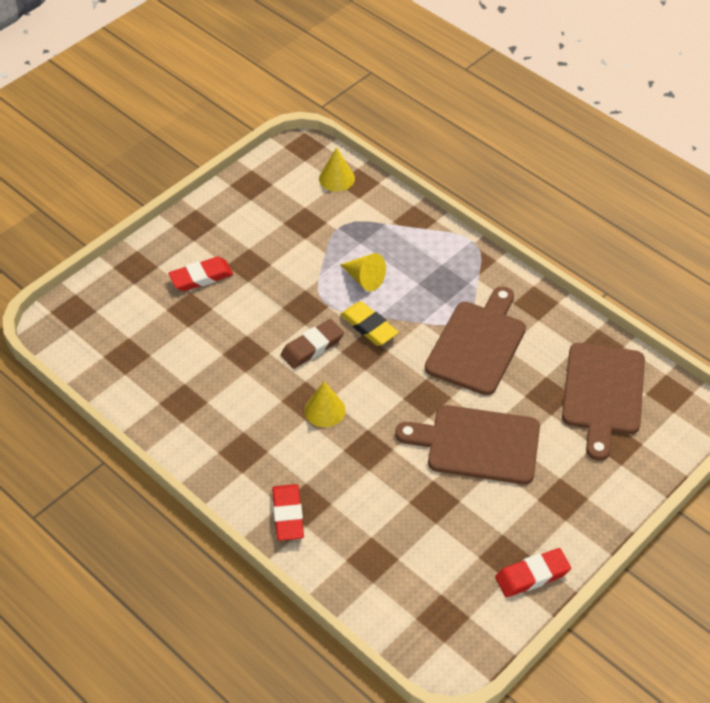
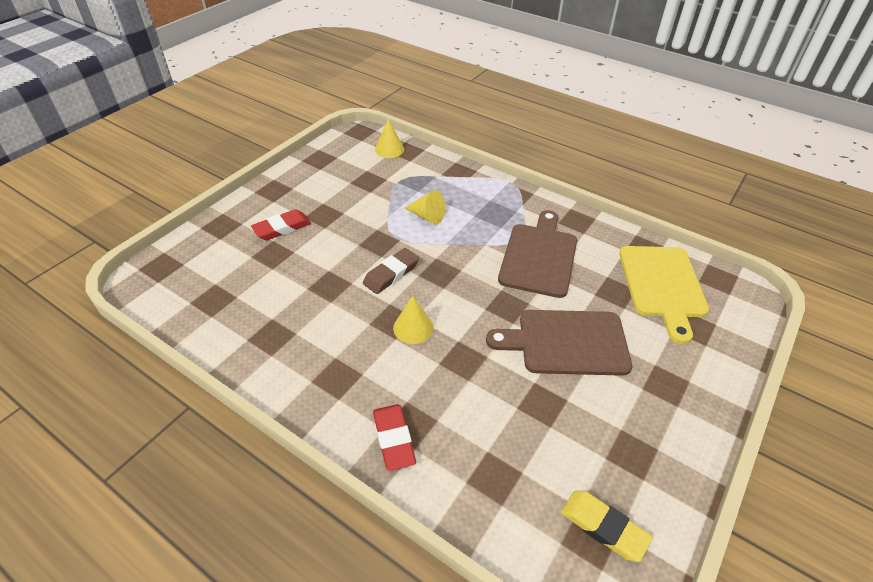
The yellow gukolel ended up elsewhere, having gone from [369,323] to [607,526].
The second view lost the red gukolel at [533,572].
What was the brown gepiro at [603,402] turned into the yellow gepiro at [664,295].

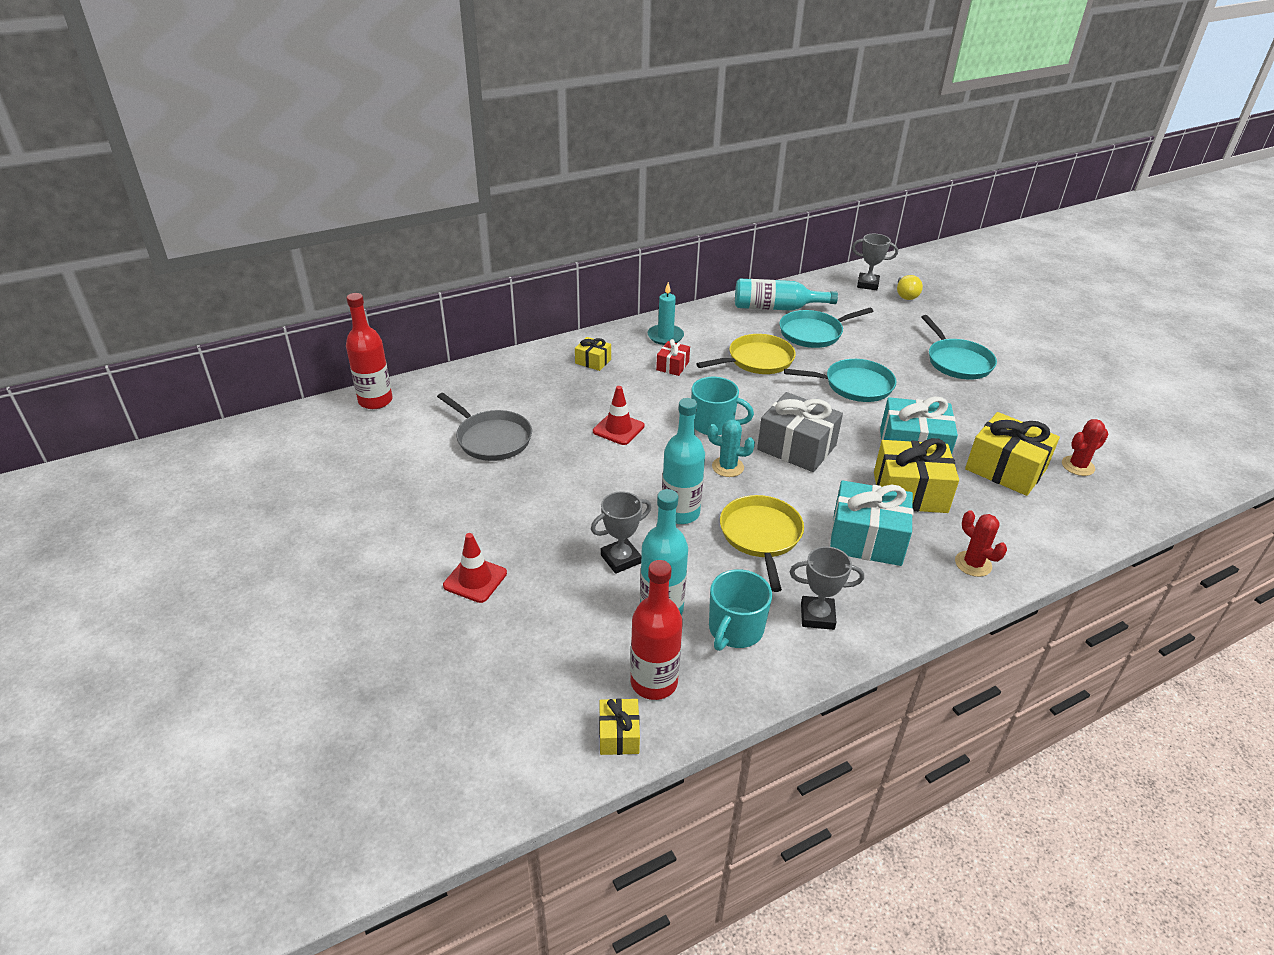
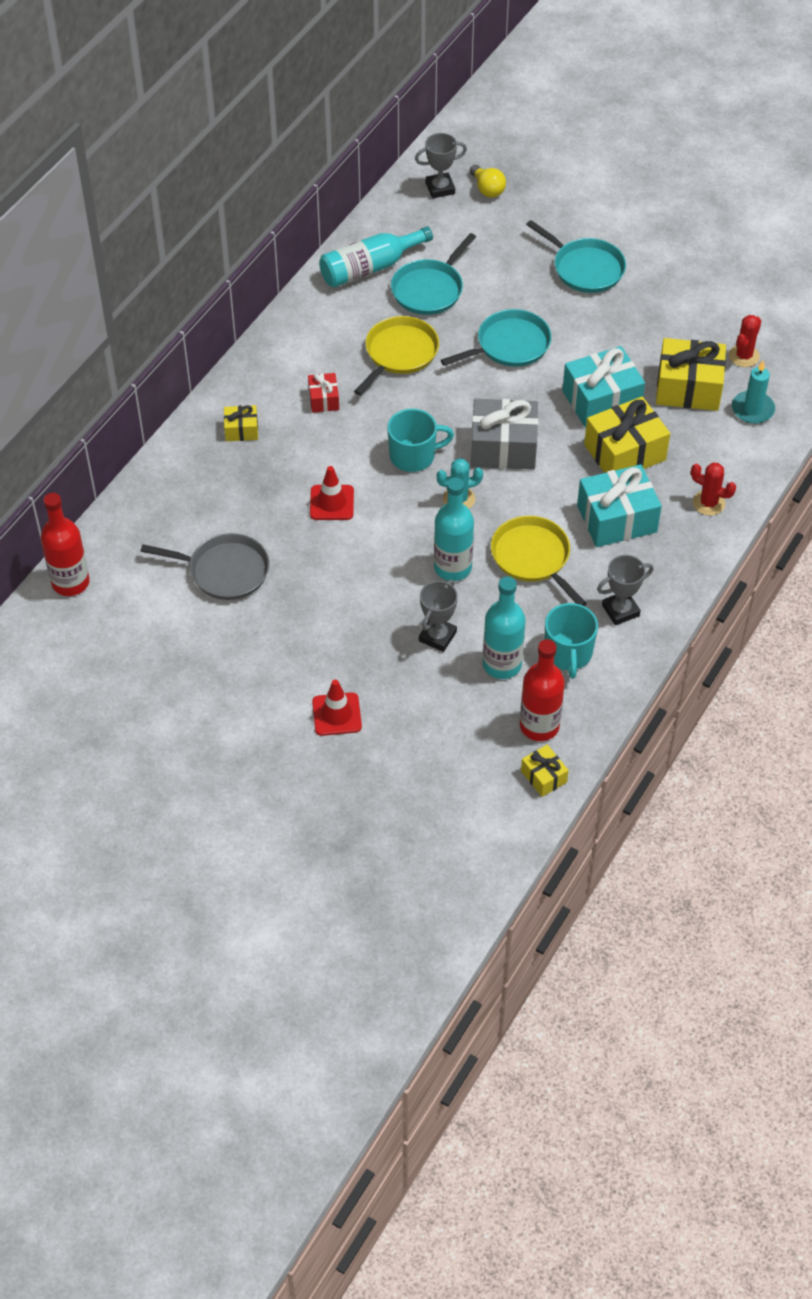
The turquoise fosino ended up elsewhere, having gone from [666,313] to [753,392].

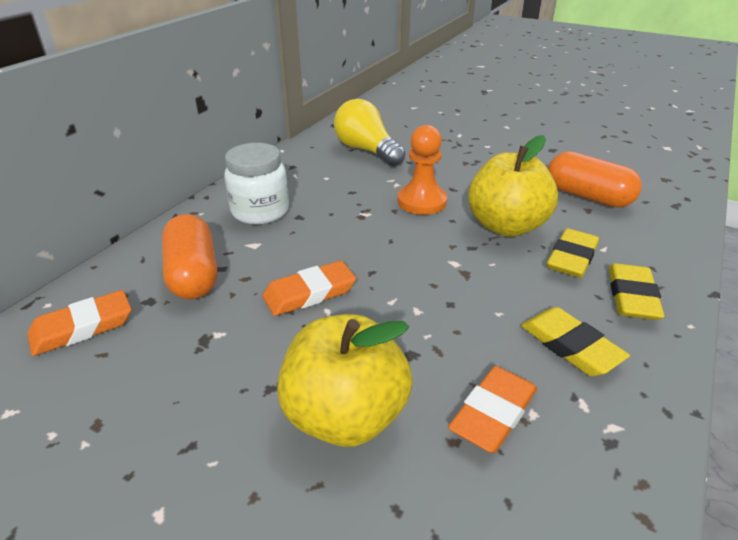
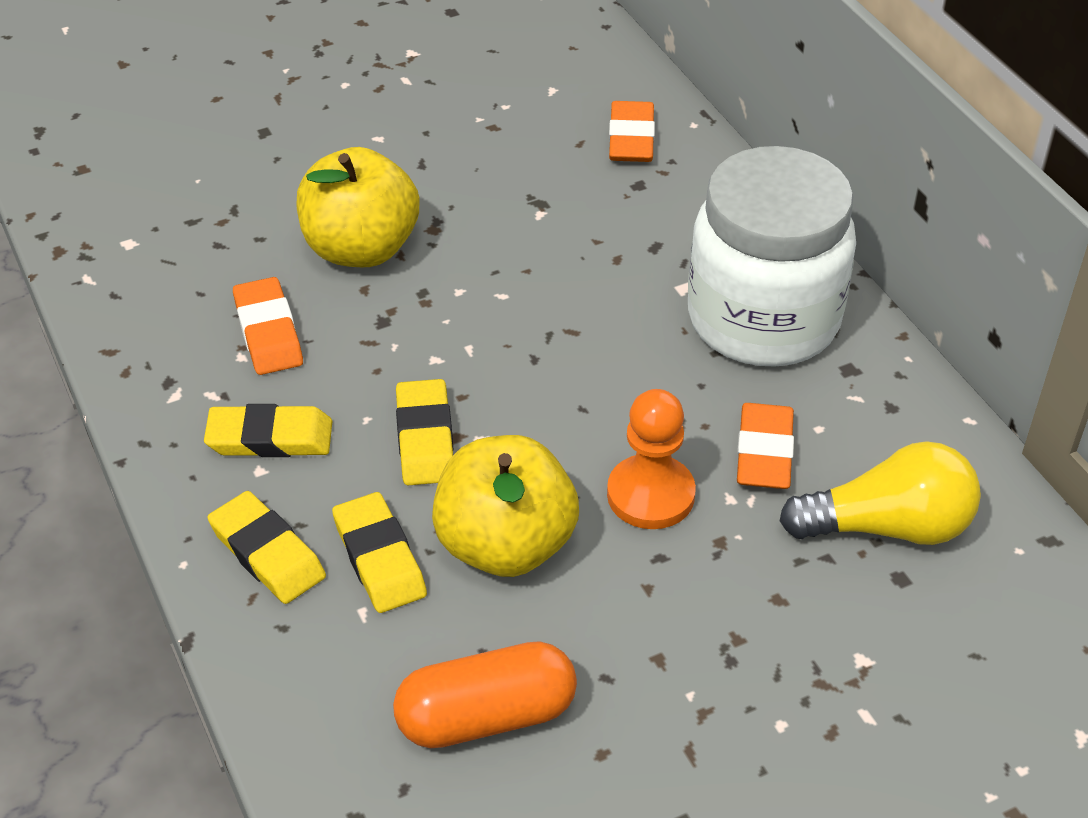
The second view lost the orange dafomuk at [189,256].
The size of the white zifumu at [256,184] changed by a factor of 1.69.
The orange gukolel ended up elsewhere, having gone from [309,288] to [765,446].
The second view gained the yellow gukolel at [424,432].

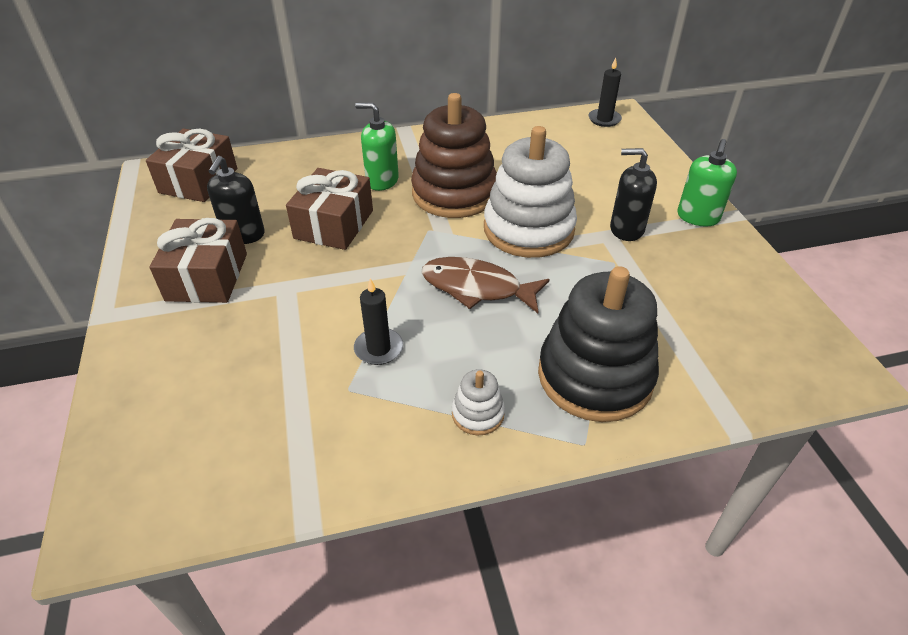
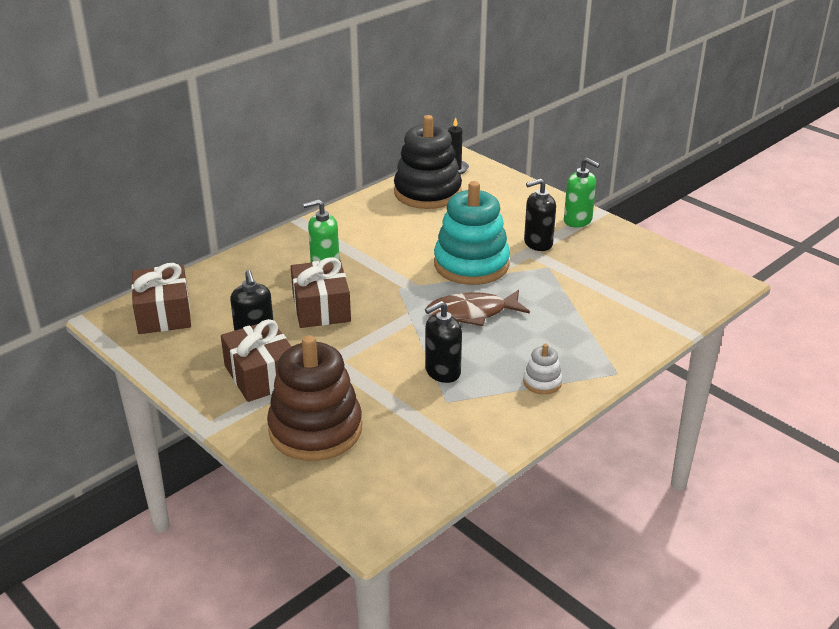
Where the black fosino stood at [378,321], the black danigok came to stand at [443,342].
The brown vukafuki ended up elsewhere, having gone from [454,155] to [314,398].
What was the white vukafuki at [530,192] turned into the turquoise vukafuki at [472,233].
The black vukafuki ended up elsewhere, having gone from [598,344] to [428,162].
The green danigok at [707,183] ended up facing another way, 45 degrees counterclockwise from before.

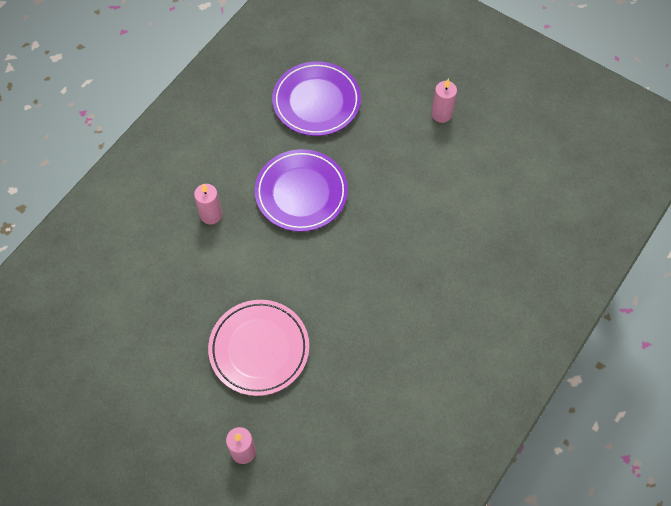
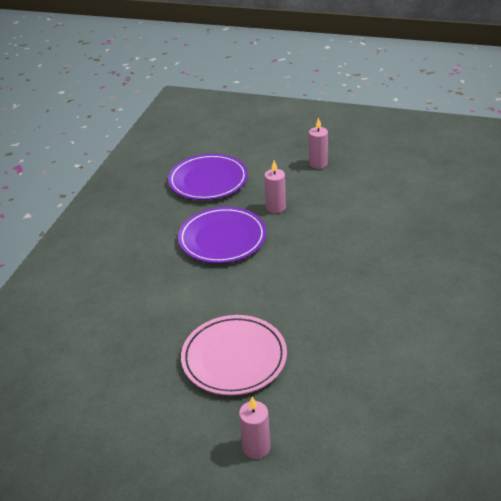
The pink fosino ended up elsewhere, having gone from [208,204] to [275,186].

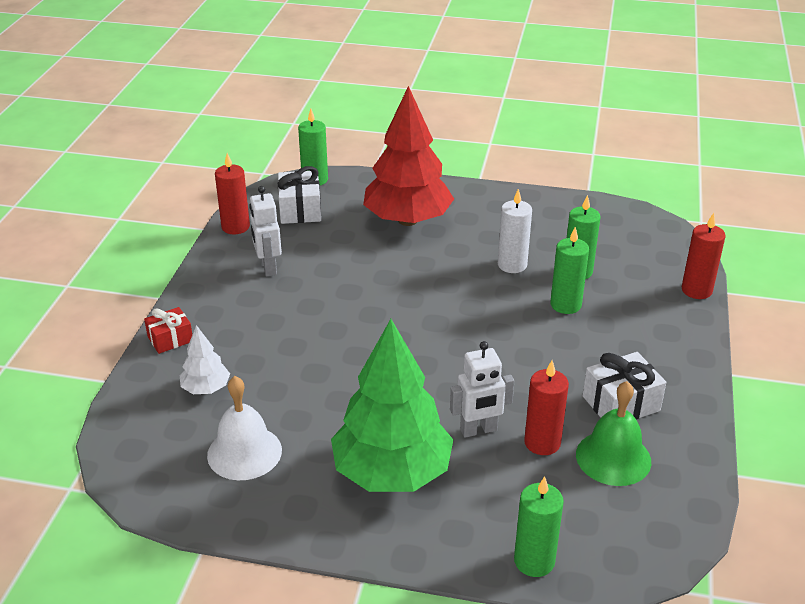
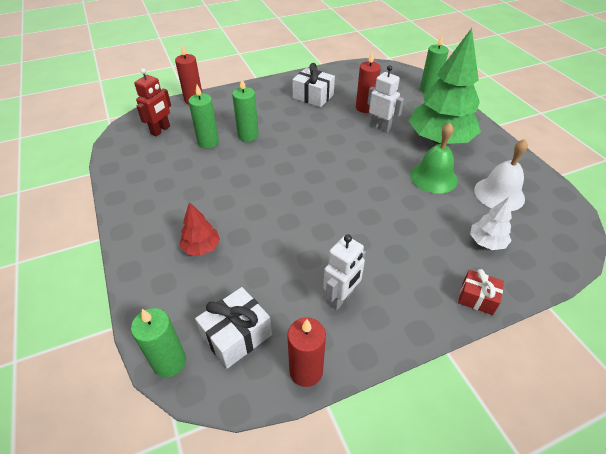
The size of the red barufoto at [408,156] changed by a factor of 0.45.
The second view lost the white fosino at [515,230].
The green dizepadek ended up elsewhere, having gone from [613,433] to [434,158].
The second view gained the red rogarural at [152,102].

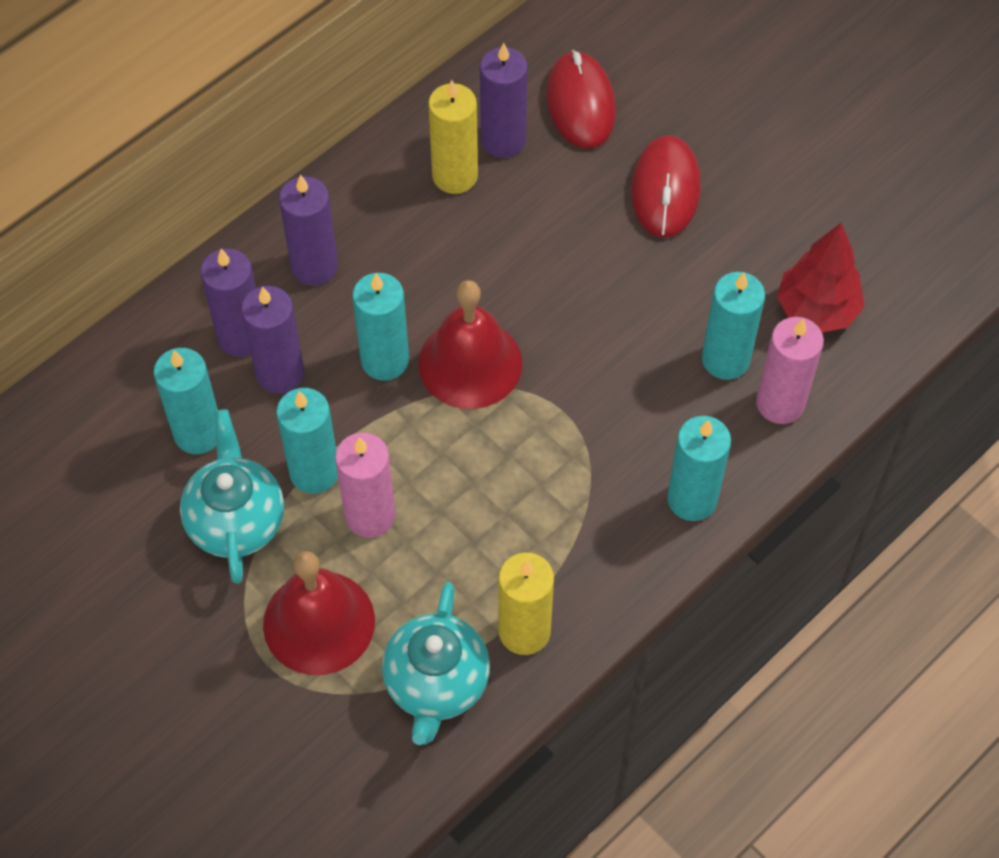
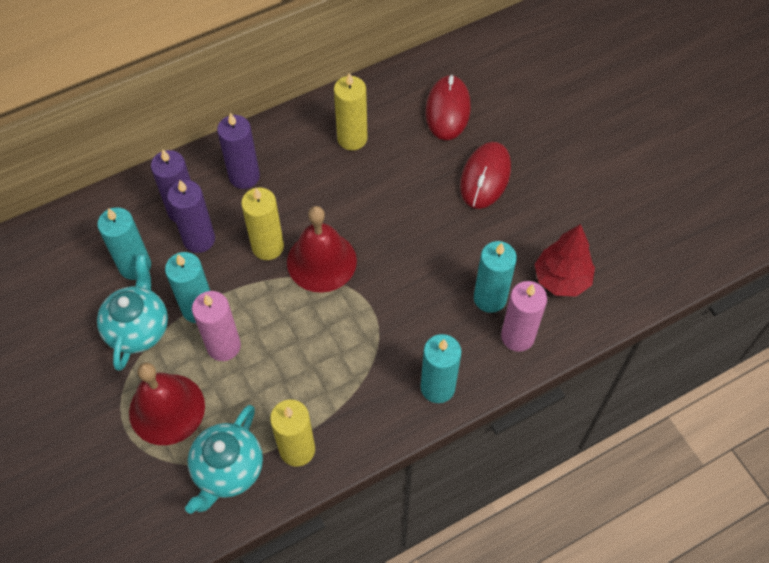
What was the turquoise fosino at [380,327] turned into the yellow fosino at [262,223].
The second view lost the purple fosino at [504,100].

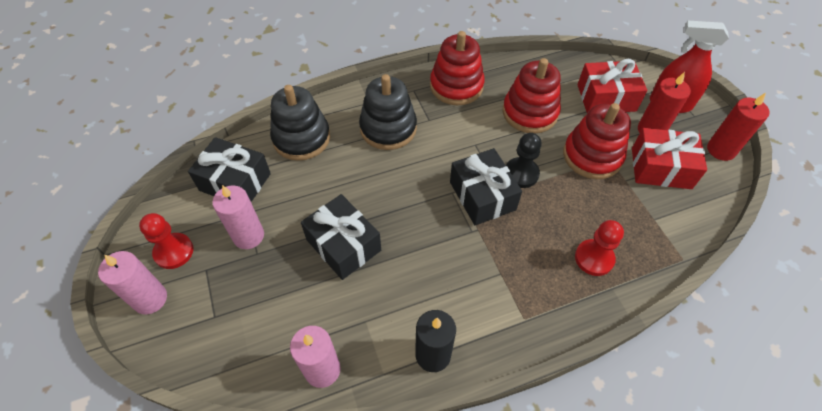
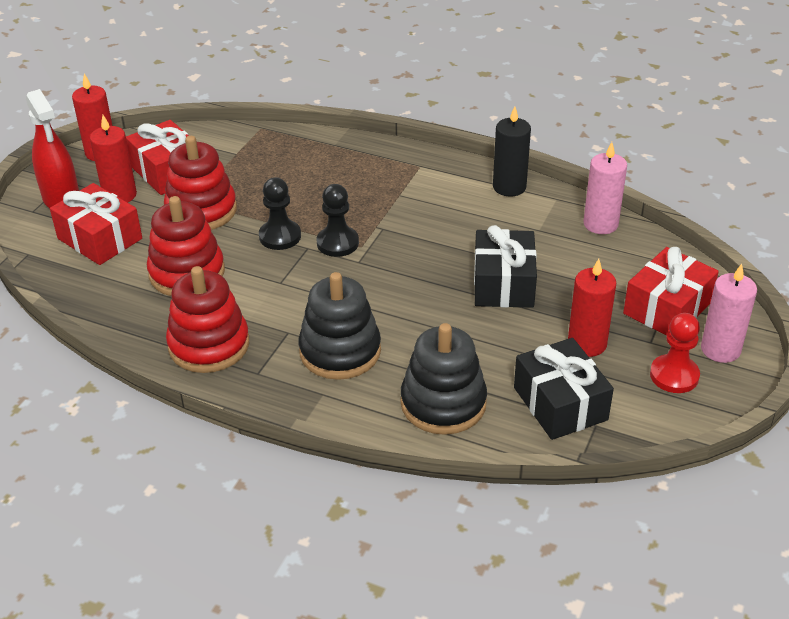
What was the pink fosino at [238,217] turned into the red fosino at [592,307].
Where the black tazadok stood at [486,186], the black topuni came to stand at [337,220].
The second view lost the red topuni at [599,248].
The second view gained the red tazadok at [671,291].

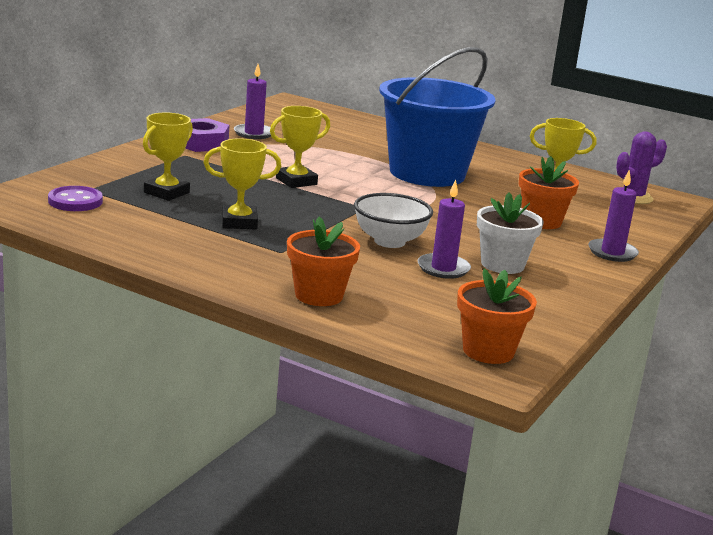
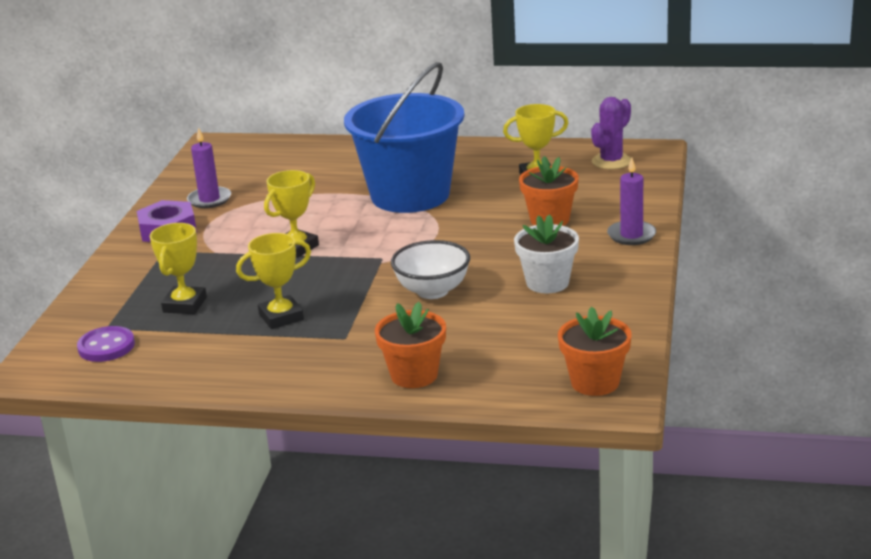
The second view lost the purple fosino at [444,229].

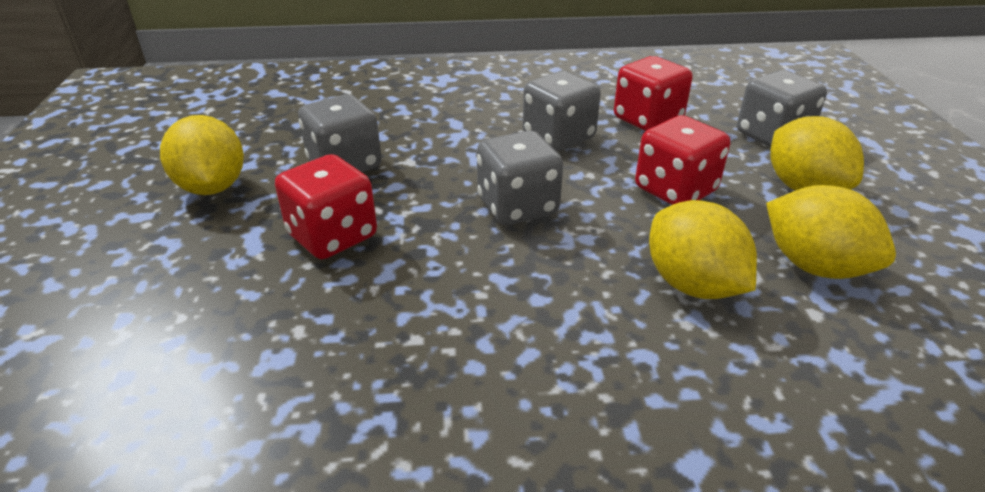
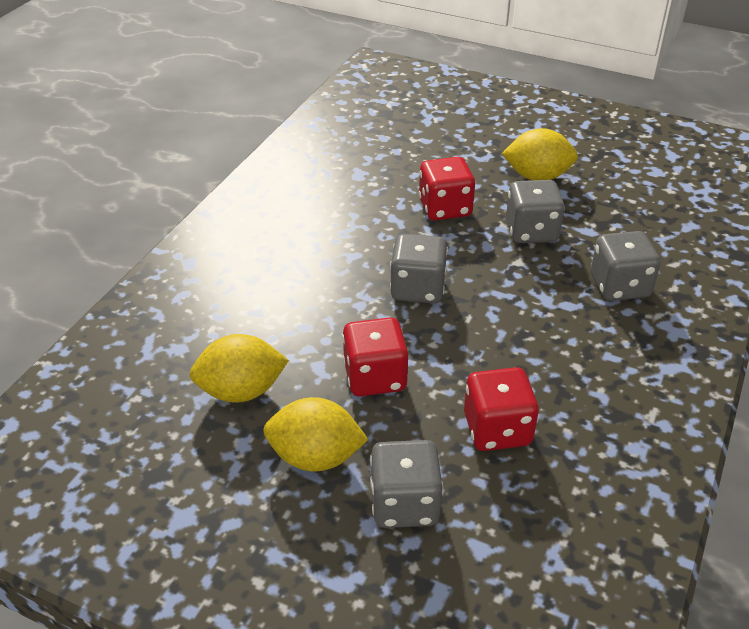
The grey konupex ended up elsewhere, having gone from [562,111] to [626,266].
The second view lost the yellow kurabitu at [703,249].

